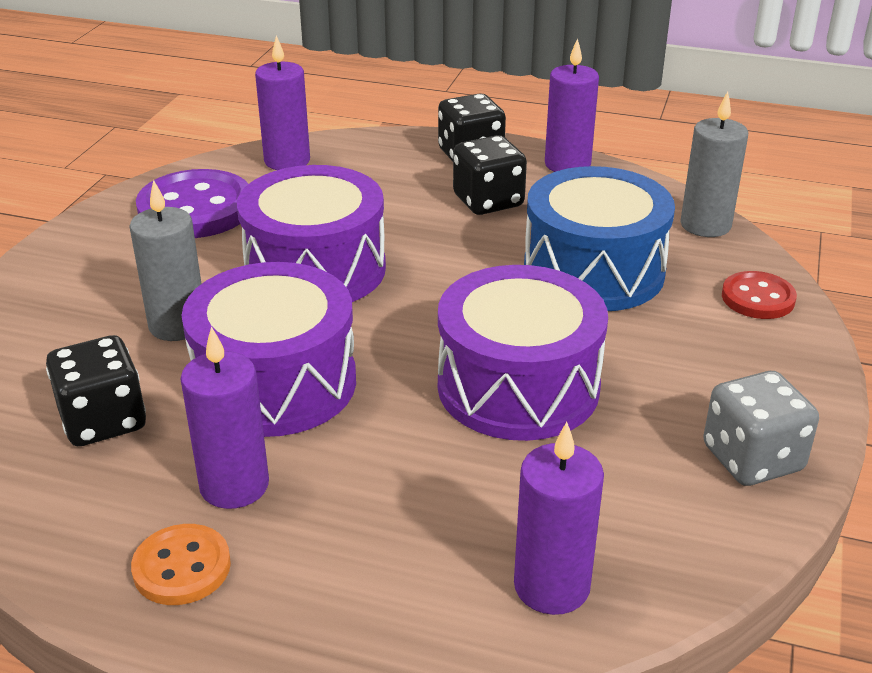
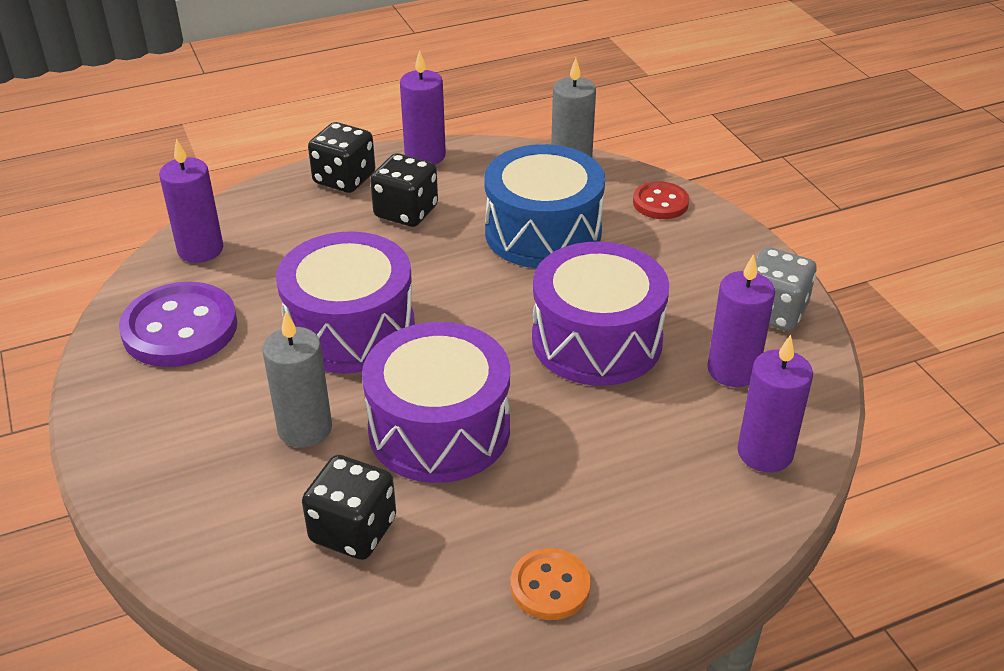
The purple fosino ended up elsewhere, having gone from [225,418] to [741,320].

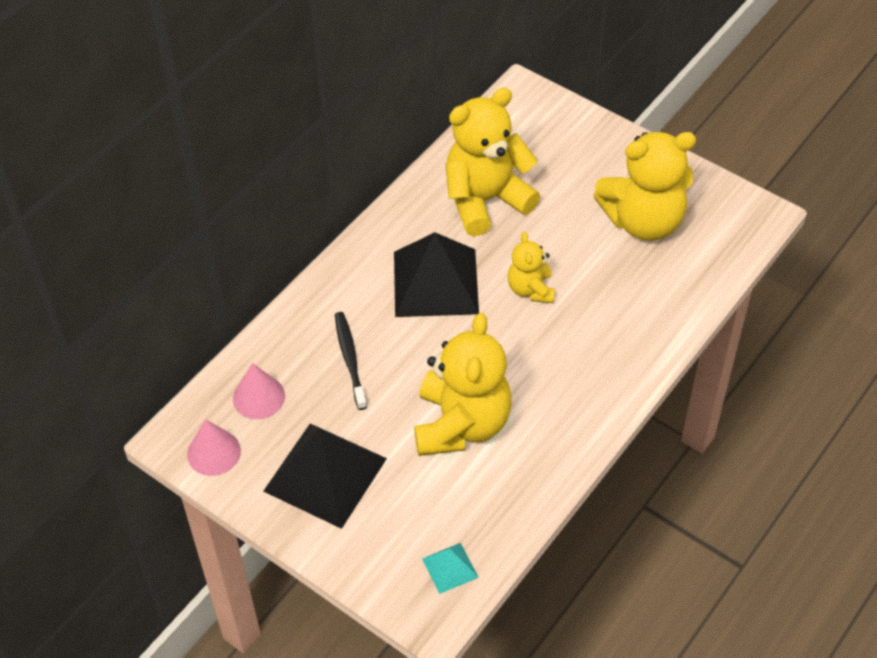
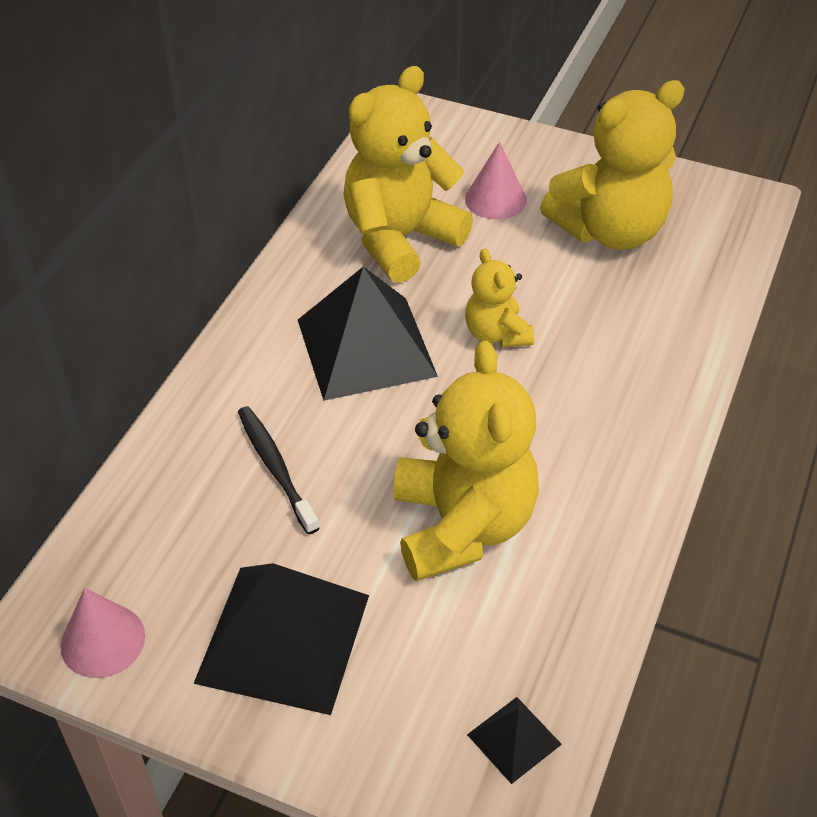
The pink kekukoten ended up elsewhere, having gone from [259,391] to [496,181].
What was the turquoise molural at [450,568] turned into the black molural at [514,740].

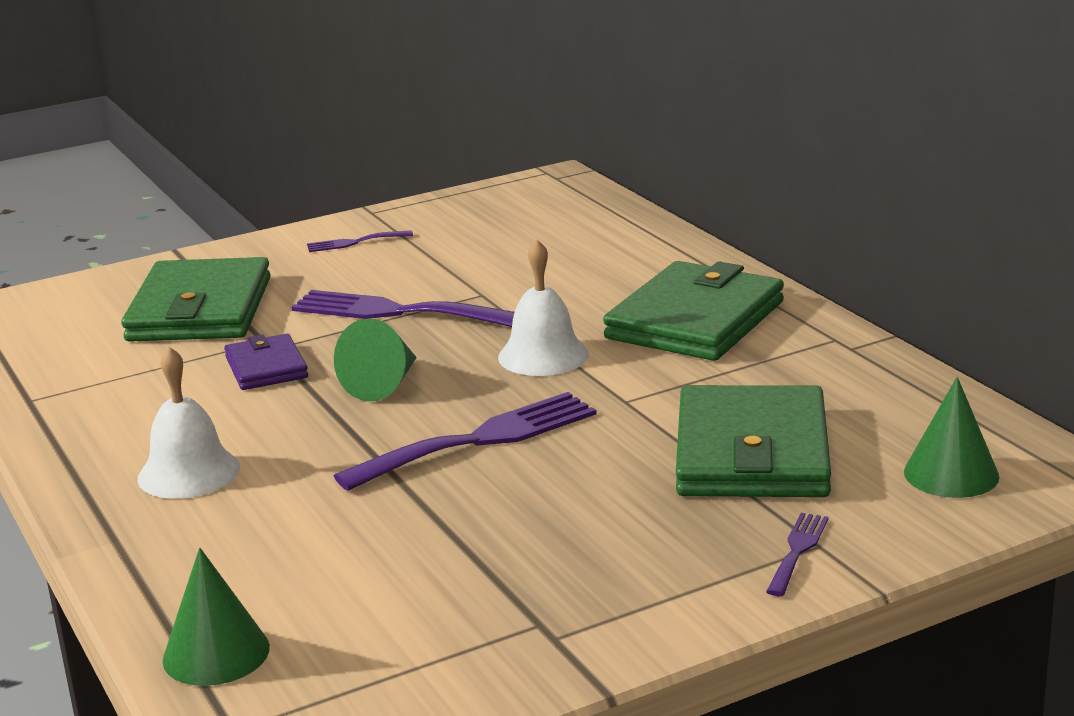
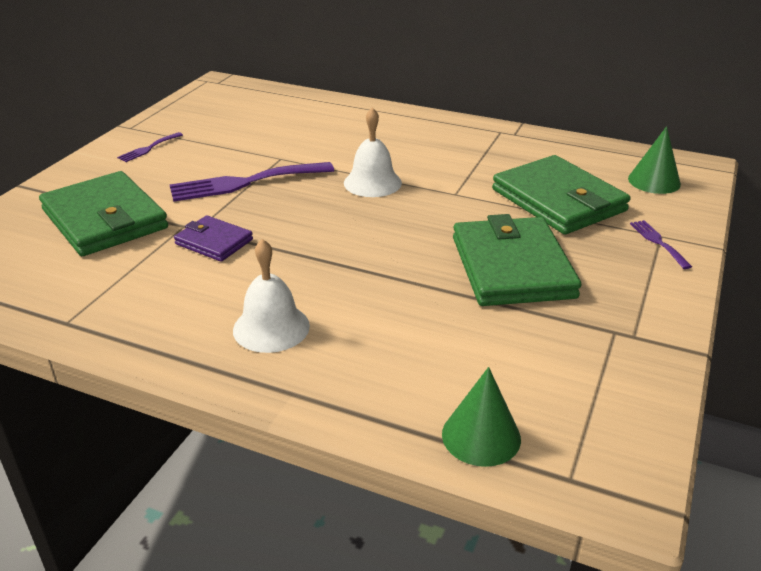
The second view lost the green kekukoten at [375,360].
The second view lost the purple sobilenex at [465,441].
The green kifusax ended up elsewhere, having gone from [693,311] to [517,260].

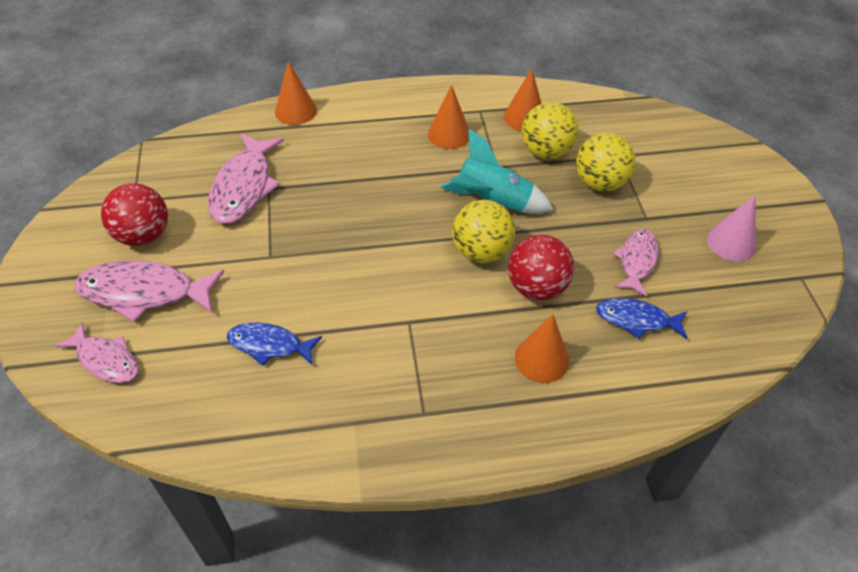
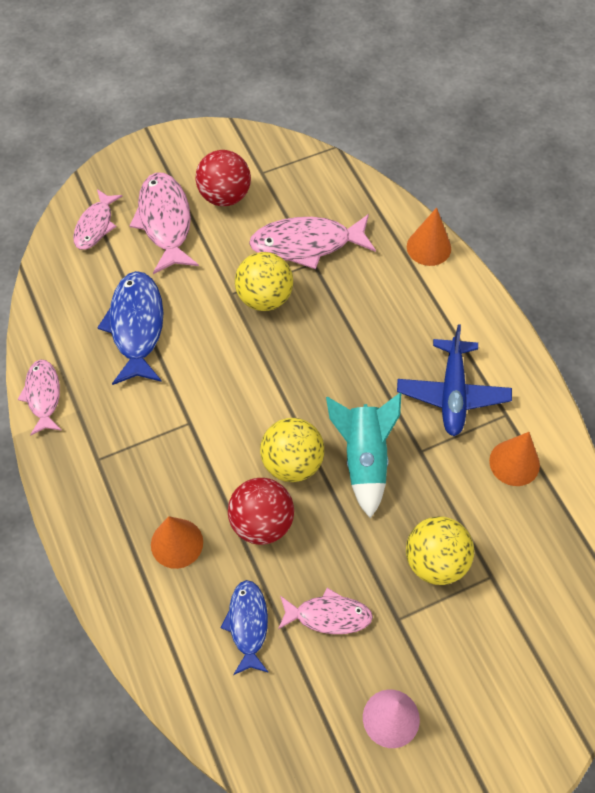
The size of the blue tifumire at [274,344] changed by a factor of 1.61.
Where the orange kekukoten stood at [448,117], the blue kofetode came to stand at [454,380].
The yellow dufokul ended up elsewhere, having gone from [550,130] to [264,281].
The second view gained the pink tifumire at [40,398].

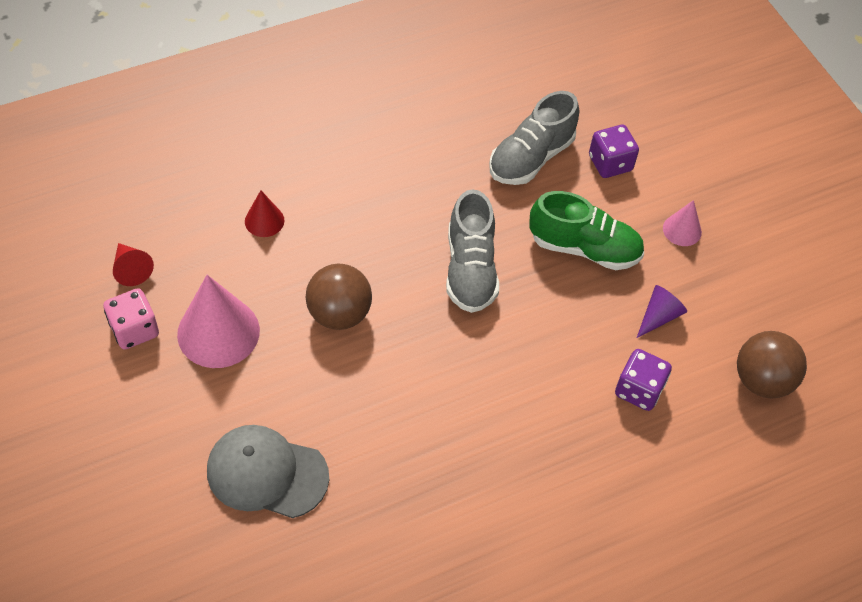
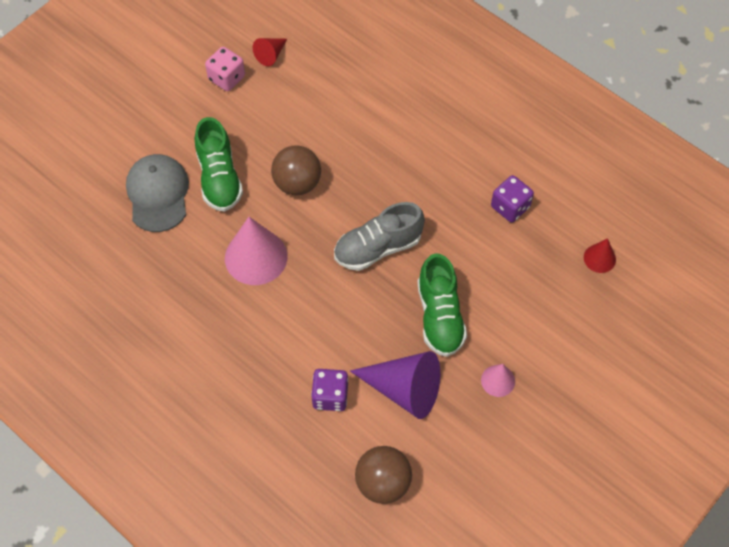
The pink kekukoten ended up elsewhere, having gone from [218,321] to [256,251].
The red kekukoten ended up elsewhere, having gone from [264,213] to [600,255].
The second view lost the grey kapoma at [534,138].
The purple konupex ended up elsewhere, having gone from [614,151] to [512,198].
The size of the purple kekukoten at [662,311] changed by a factor of 1.94.
The second view gained the green kapoma at [219,164].

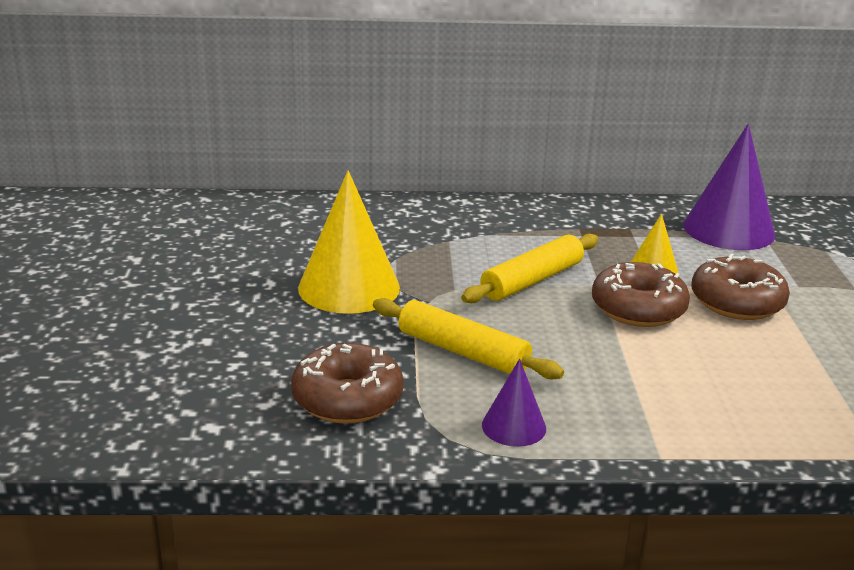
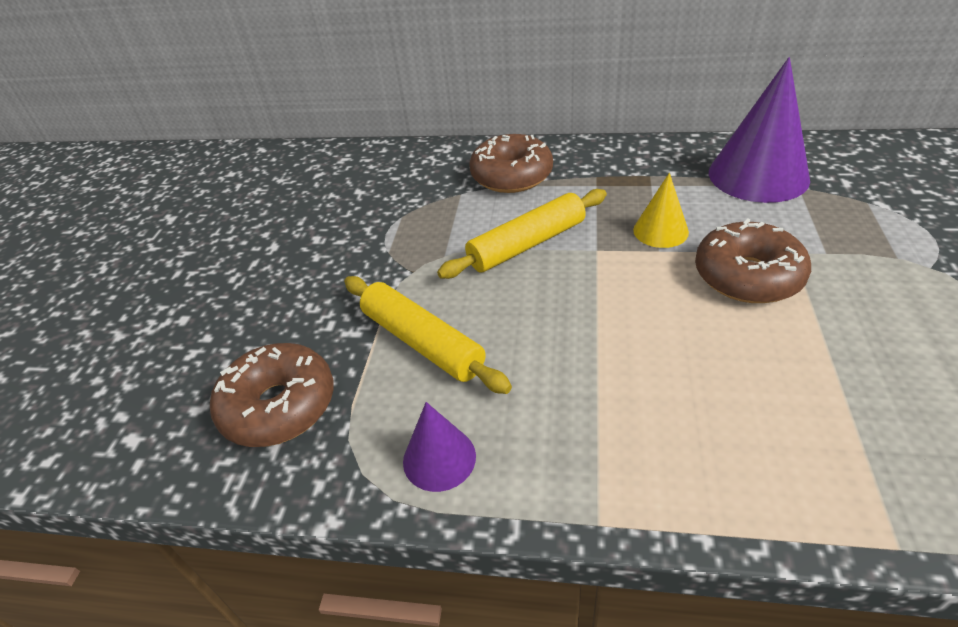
The second view lost the yellow kekukoten at [349,242].
The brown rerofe ended up elsewhere, having gone from [641,294] to [511,163].

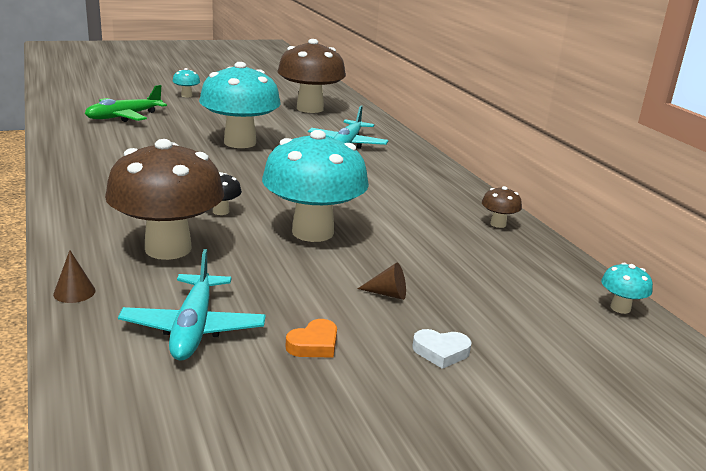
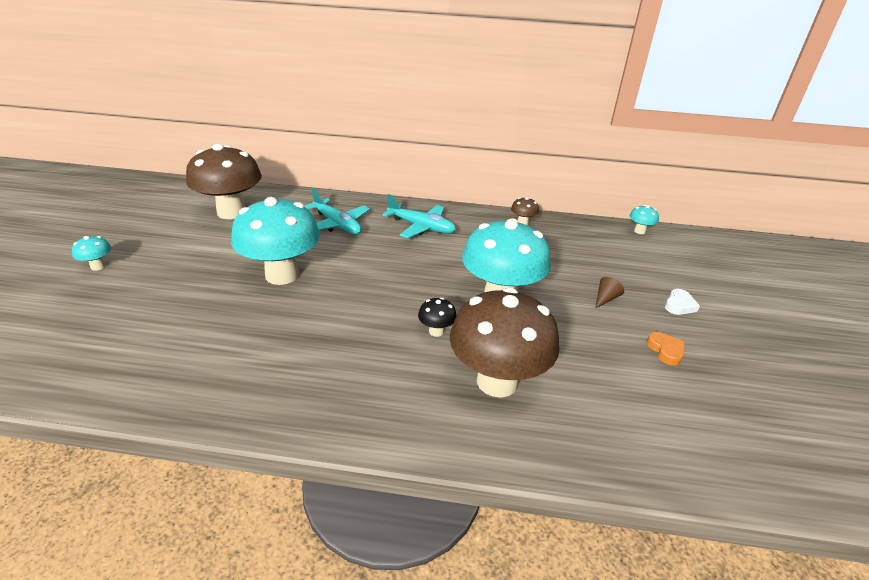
The second view lost the brown kekukoten at [74,276].
The second view lost the green kofetode at [126,103].
The turquoise kofetode ended up elsewhere, having gone from [192,305] to [419,216].

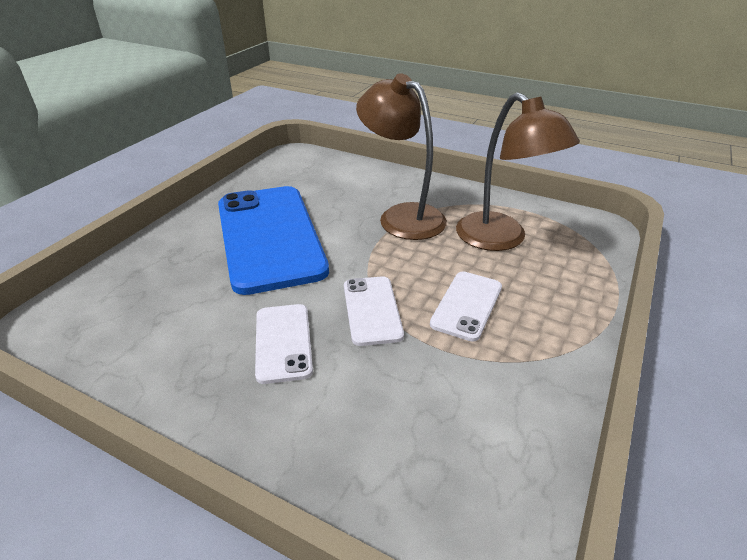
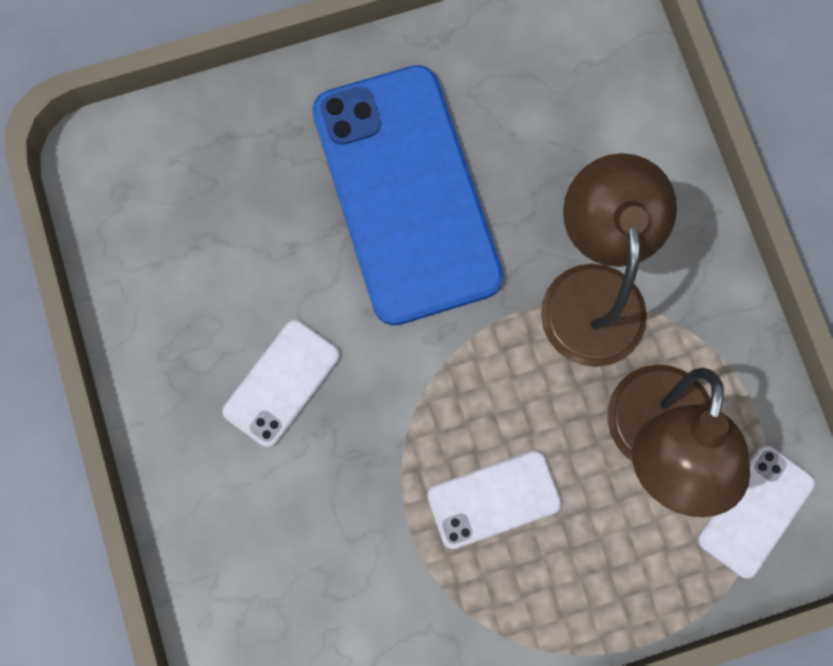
The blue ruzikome at [273,240] ended up facing another way, 45 degrees counterclockwise from before.
The white ruzikome ended up elsewhere, having gone from [374,311] to [756,511].

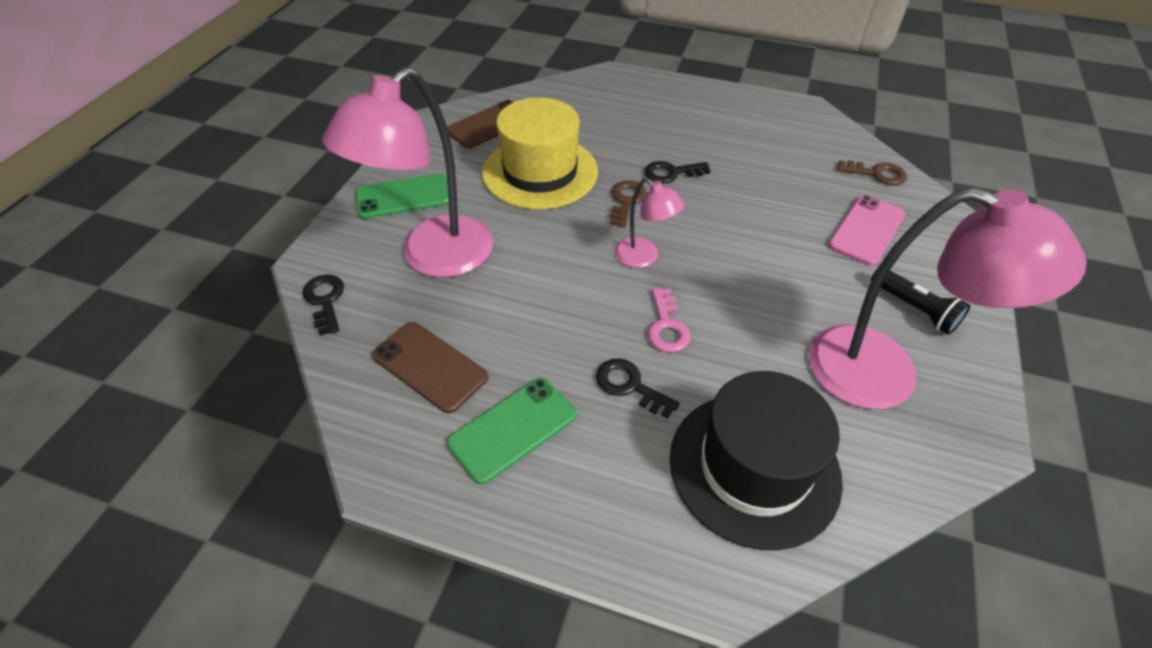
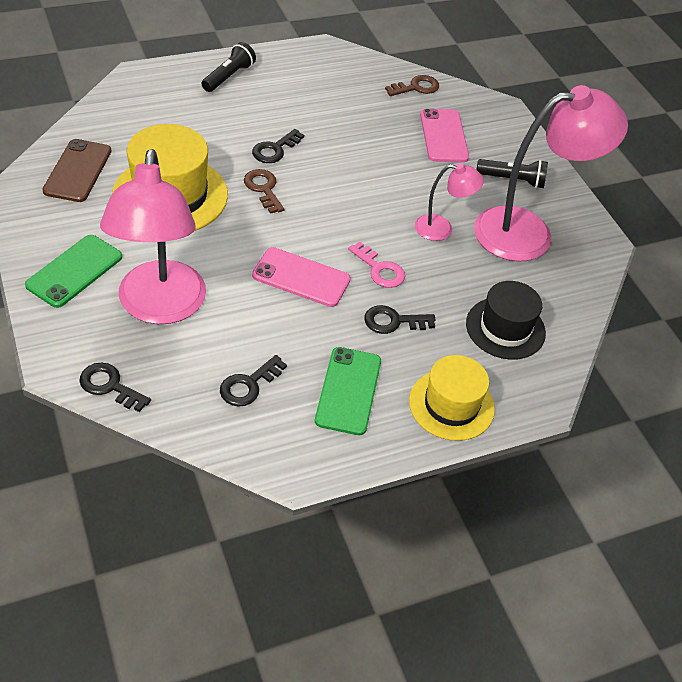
Where the brown ruzikome stood at [430,367], the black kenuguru came to stand at [253,381].
The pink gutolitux ended up elsewhere, having gone from [650,223] to [449,202].
The size of the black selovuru at [756,460] changed by a factor of 0.65.
The second view gained the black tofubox at [229,67].
The second view gained the pink ruzikome at [301,277].
The second view gained the yellow selovuru at [452,398].

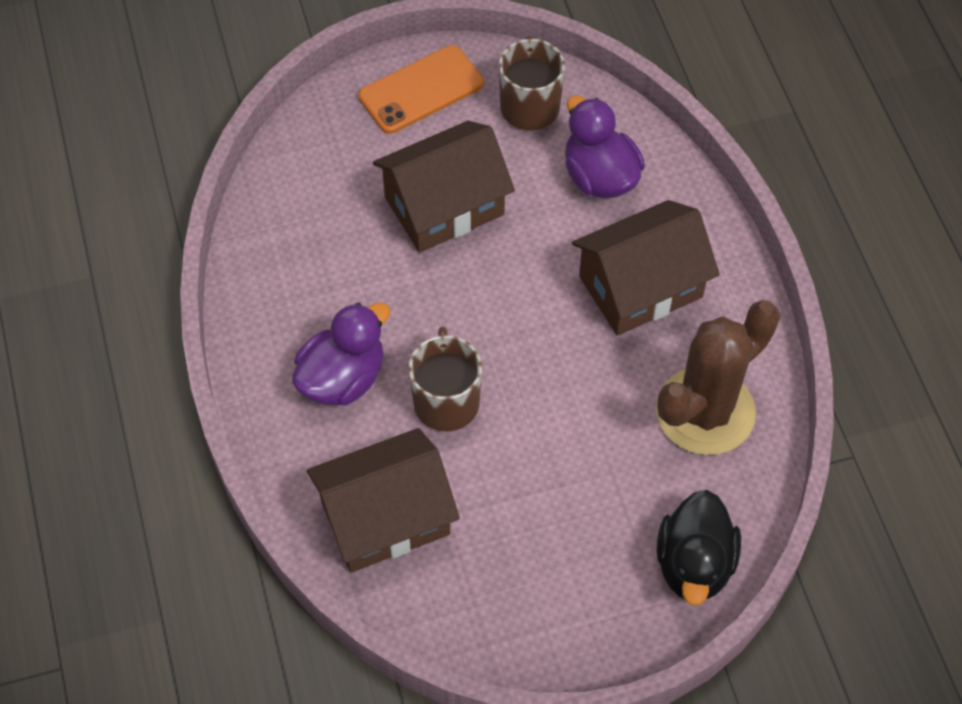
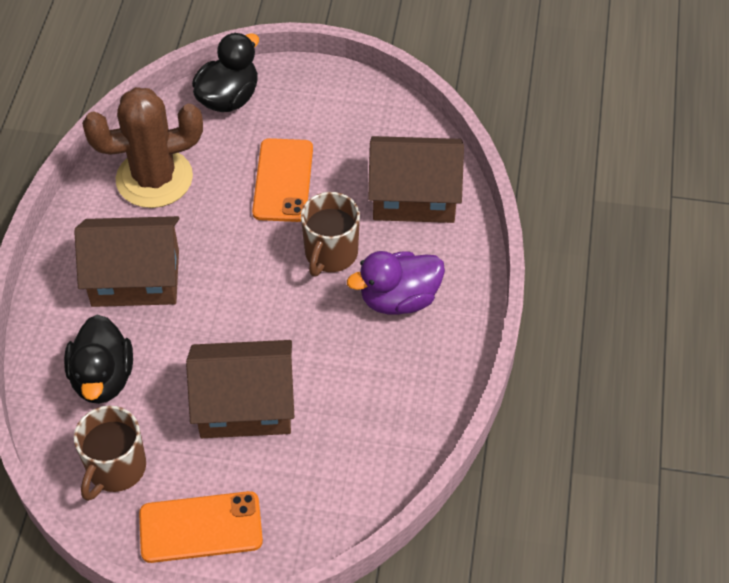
What was the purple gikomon at [605,146] turned into the black gikomon at [98,359].
The second view gained the orange ruzikome at [282,180].

